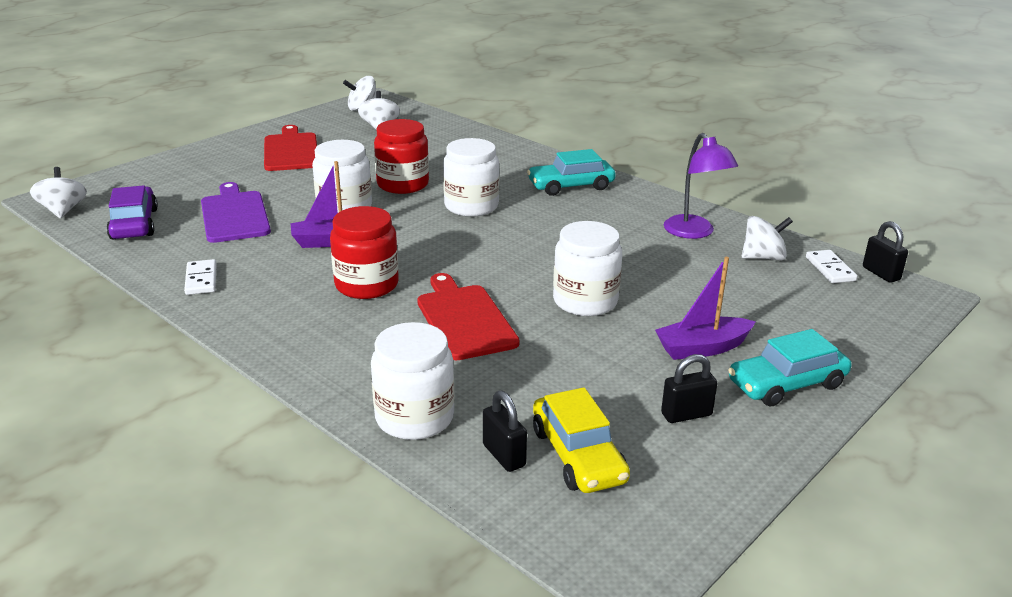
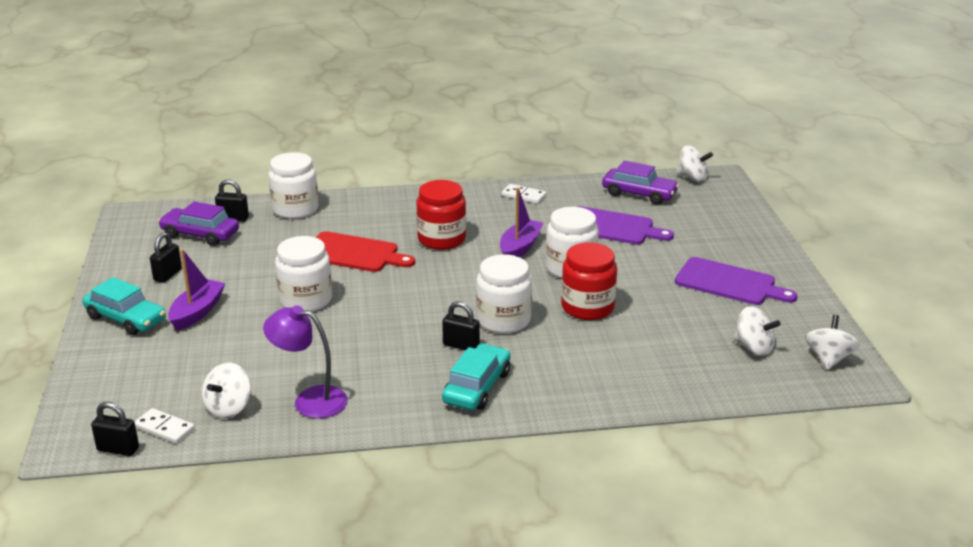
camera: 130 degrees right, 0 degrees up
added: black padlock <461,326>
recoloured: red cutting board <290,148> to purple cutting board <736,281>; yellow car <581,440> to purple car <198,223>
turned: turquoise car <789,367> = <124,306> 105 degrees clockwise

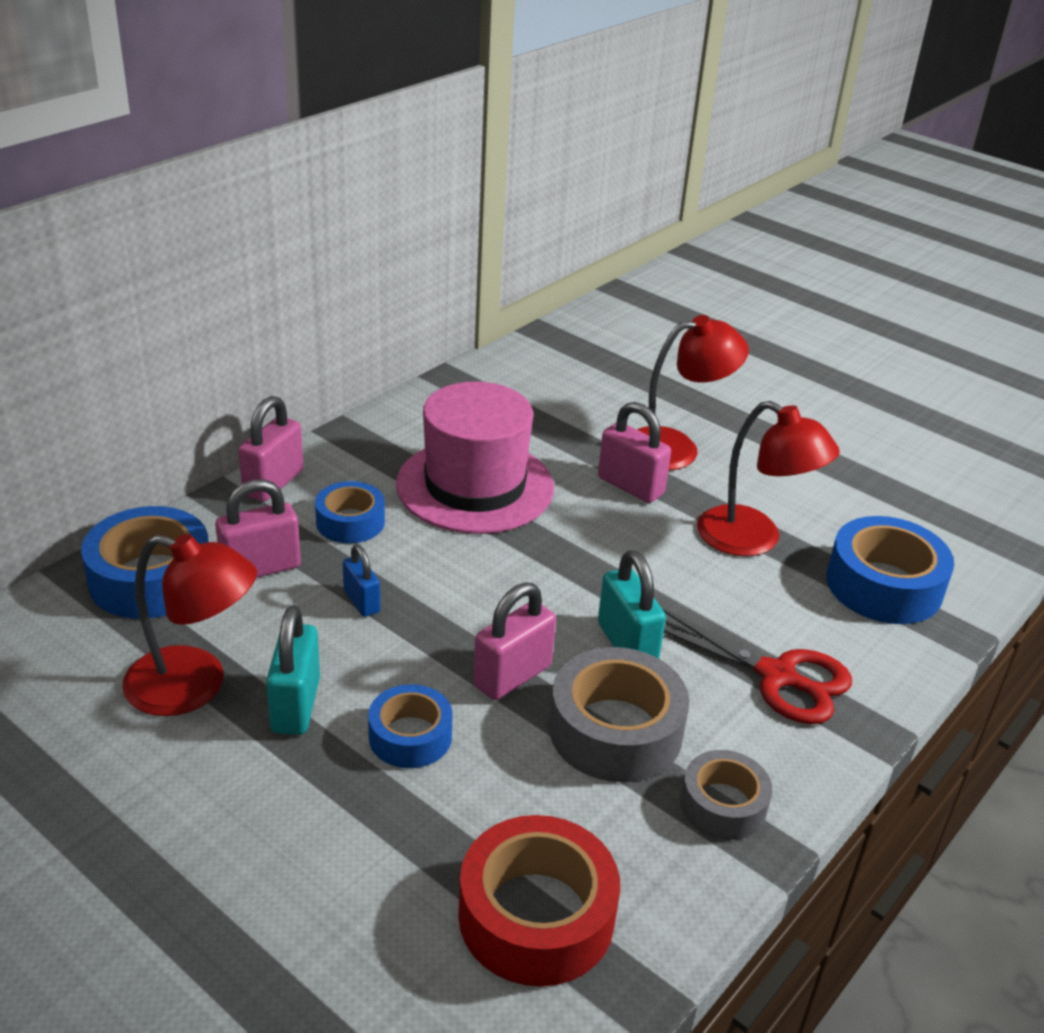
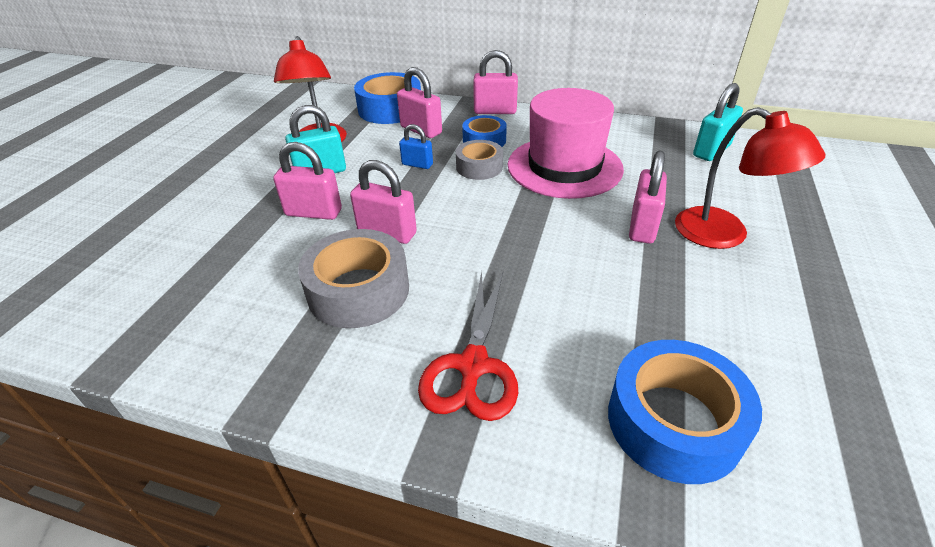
camera: 70 degrees right, 5 degrees up
removed: red tape <539,901>; red lamp <768,478>
moved: turquoise padlock <632,604> to <718,122>; grey tape <726,795> to <479,160>
replaced: blue tape <410,726> to pink padlock <307,181>
turned: blue padlock <361,580> = <416,146> 75 degrees clockwise

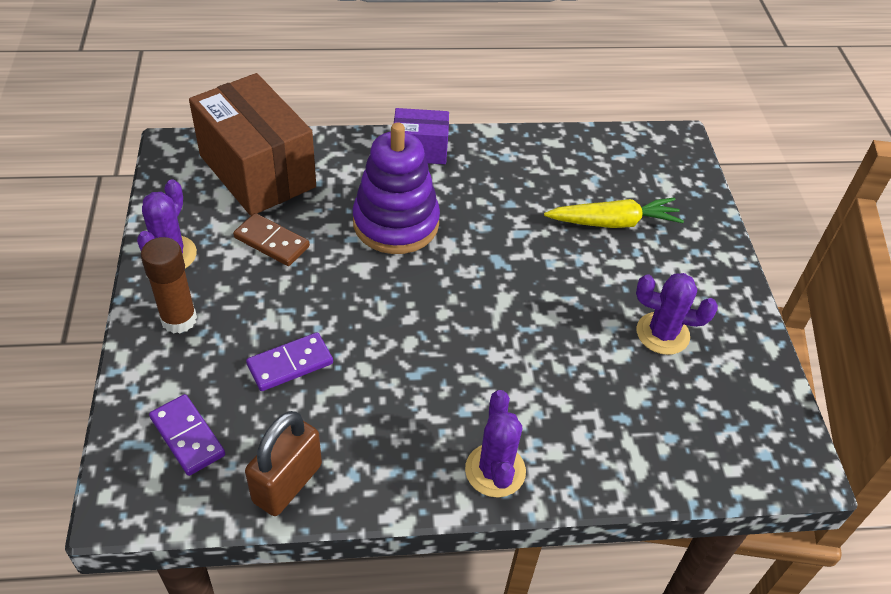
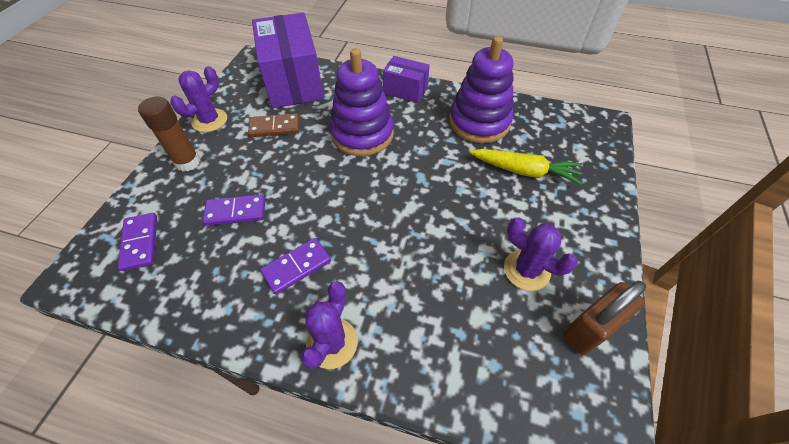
camera: 25 degrees right, 5 degrees up
added: purple domino <295,266>; purple stacking toy <481,89>
moved: brown padlock <283,463> to <604,318>
recoloured: brown box <252,144> to purple box <288,60>
turned: brown domino <271,239> = <274,125> 60 degrees counterclockwise

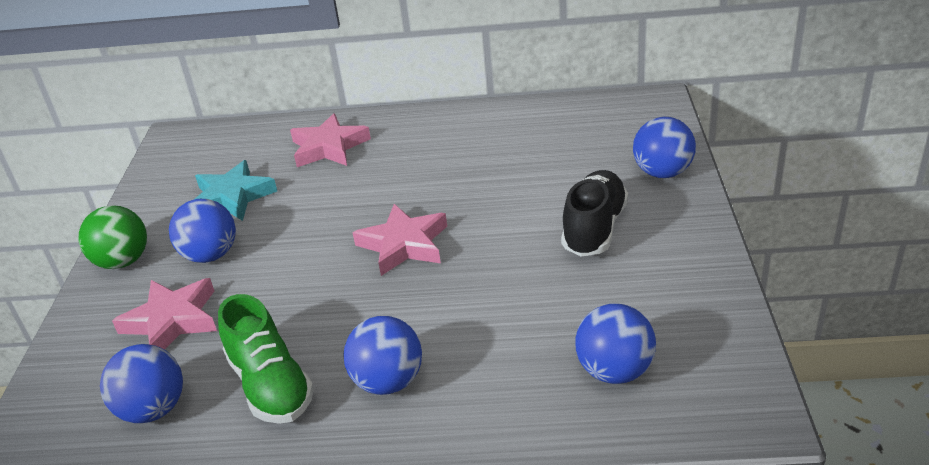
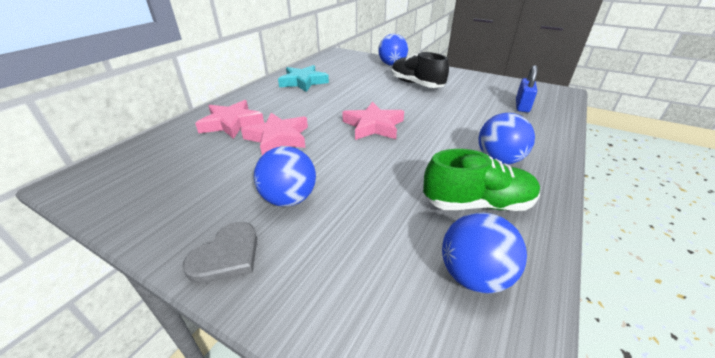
camera: 65 degrees left, 0 degrees up
moved: pink star <164,314> to <274,134>; turquoise star <236,190> to <303,78>
replaced: green ball <112,237> to grey heart <220,252>; blue ball <615,344> to blue padlock <527,88>

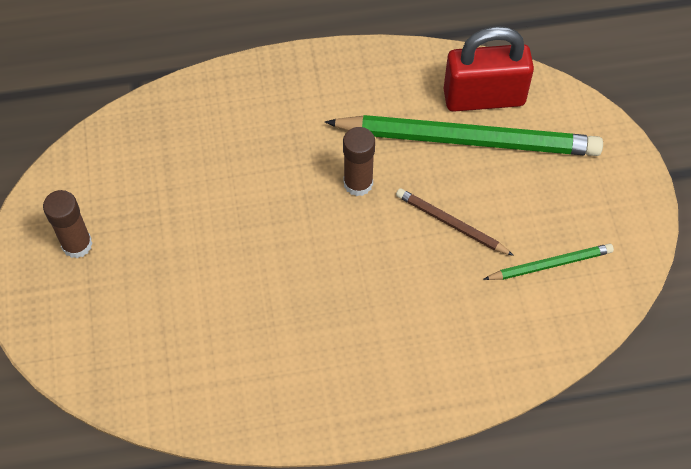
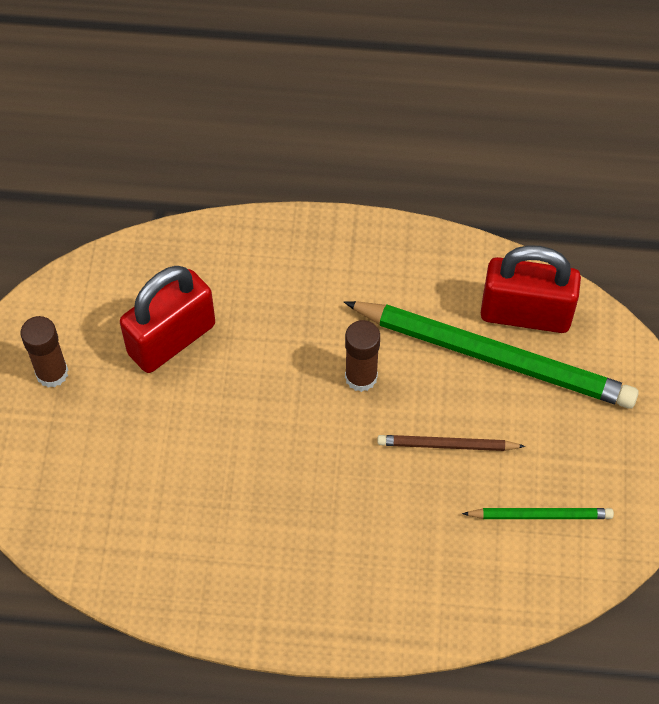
camera: 15 degrees right, 0 degrees up
added: red padlock <167,319>
turned: brown pencil <455,222> = <451,443> 45 degrees counterclockwise

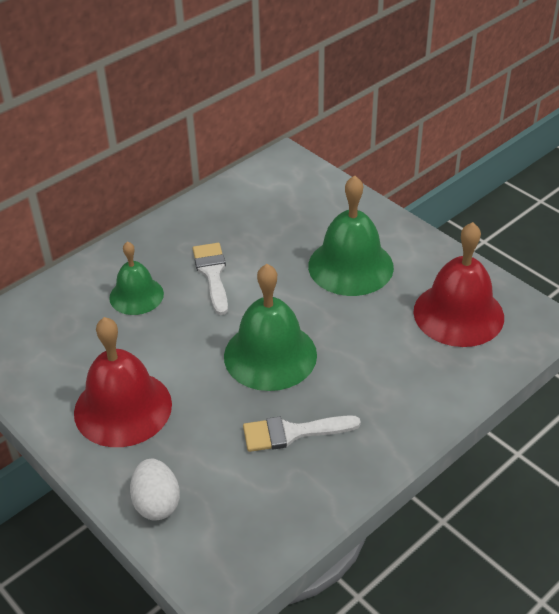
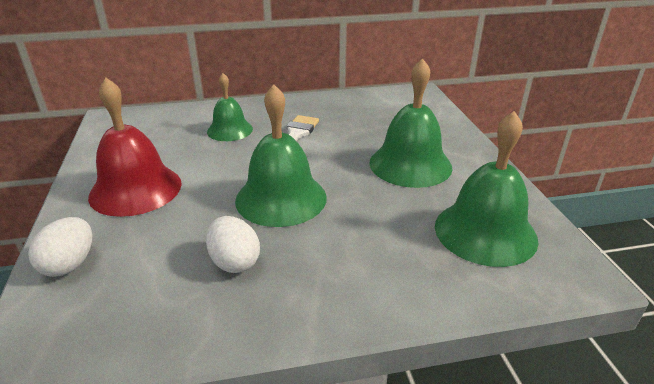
camera: 30 degrees right, 10 degrees down
replaced: white brush <302,433> to white egg <233,244>
recoloured: red bell <458,284> to green bell <486,189>

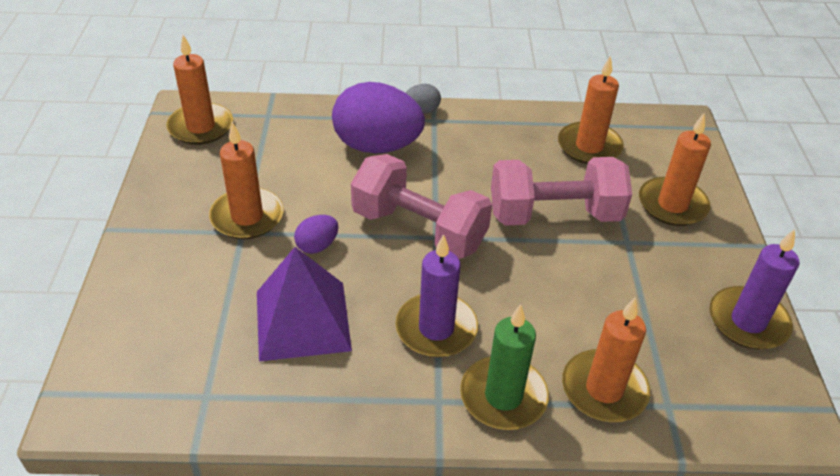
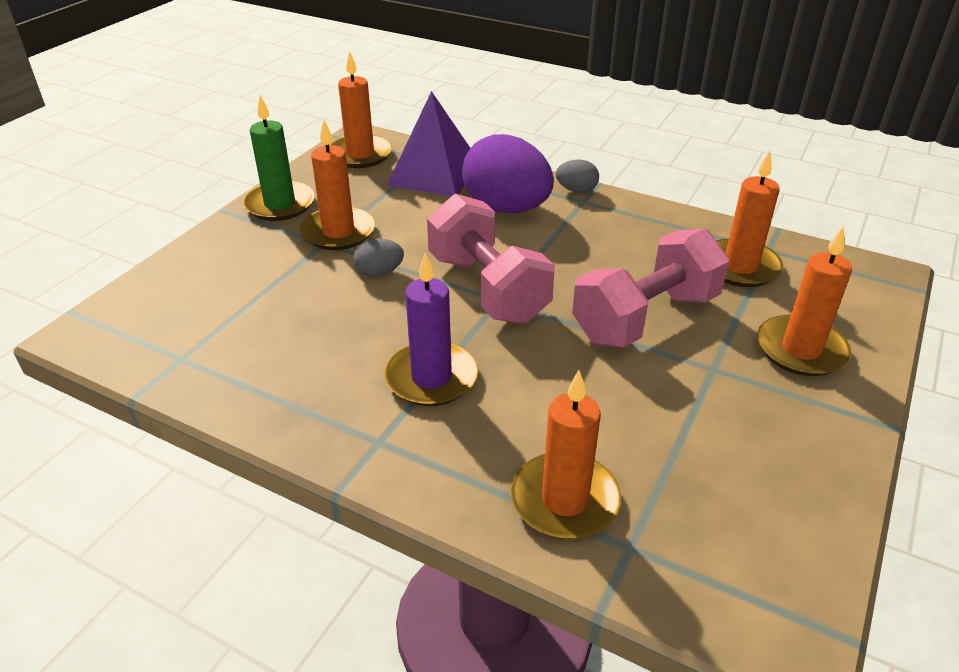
camera: 30 degrees right, 5 degrees down
removed: purple candle <754,289>
moved: purple pyramid <304,304> to <428,143>; green candle <504,367> to <278,158>
recoloured: purple egg <316,234> to grey egg <378,257>
turned: pink dumbbell <561,191> = <650,287> 60 degrees counterclockwise

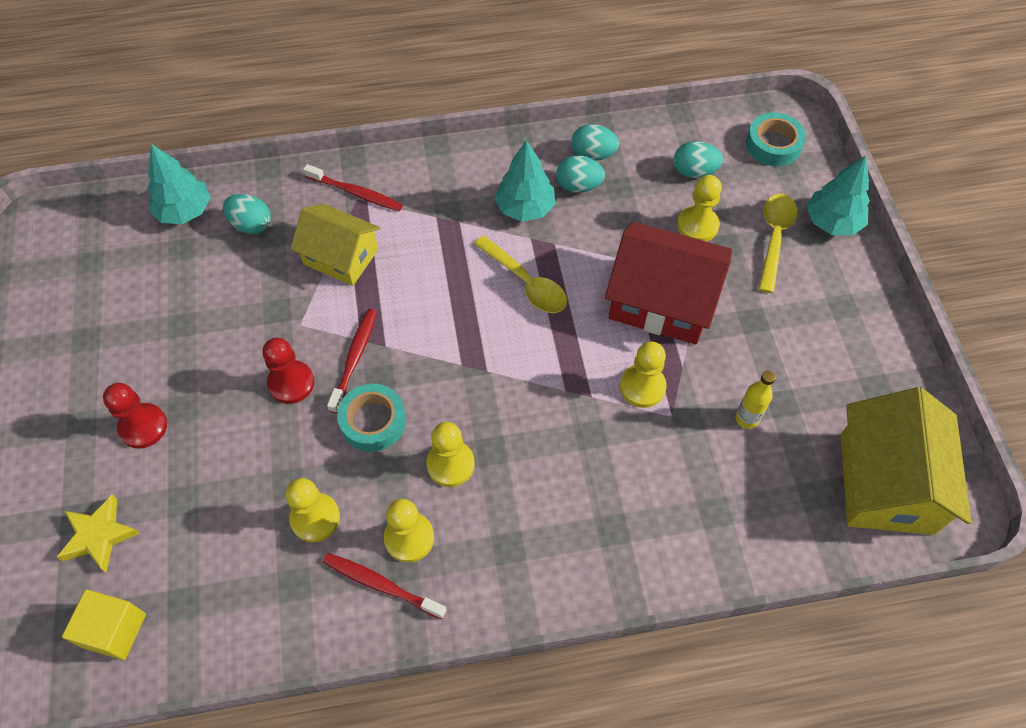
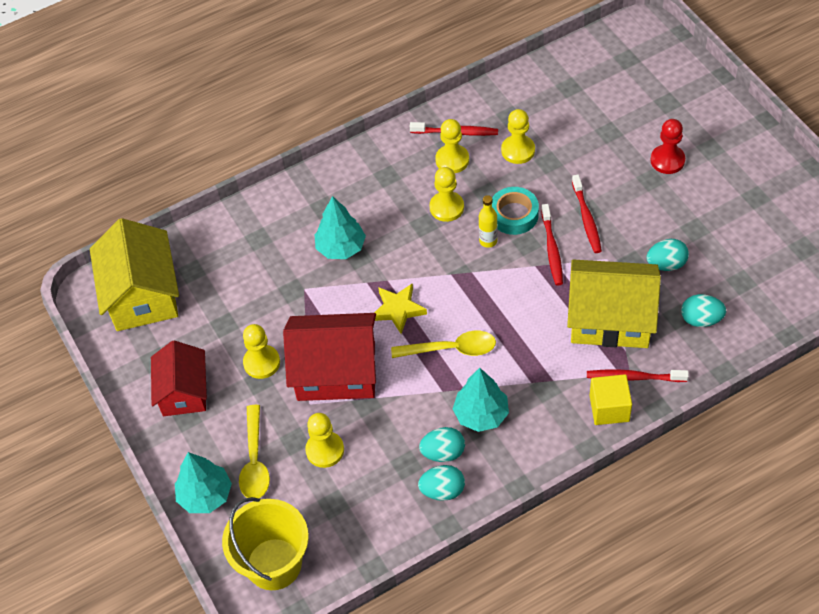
camera: 165 degrees right, 5 degrees down
added: red house <179,378>
moved: yellow star <98,533> to <400,308>; yellow cube <104,624> to <611,399>; turquoise tree <179,184> to <340,227>; yellow pawn <643,374> to <261,351>; turquoise egg <698,159> to <667,255>; yellow bottle <755,400> to <488,221>
replaced: red pawn <288,371> to red toothbrush <587,214>; turquoise tape <776,139> to yellow bucket <265,543>
turned: yellow spoon <520,274> = <443,344> 150 degrees clockwise
resized: yellow house <335,245> = <614,303> x1.51

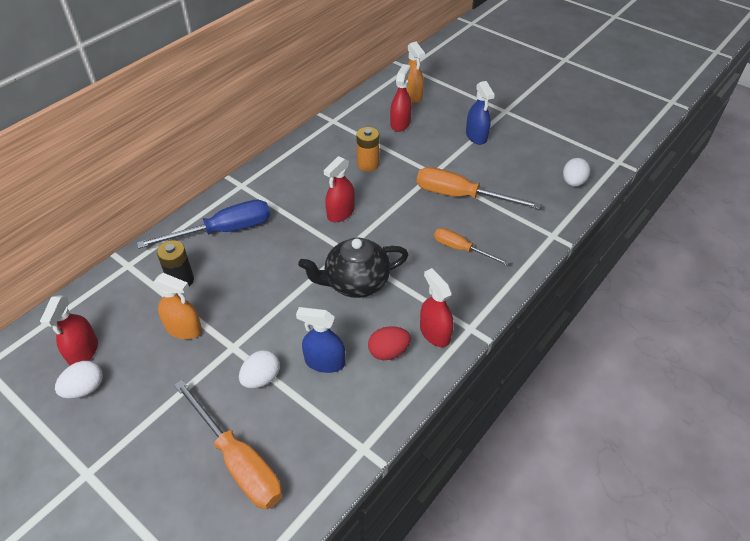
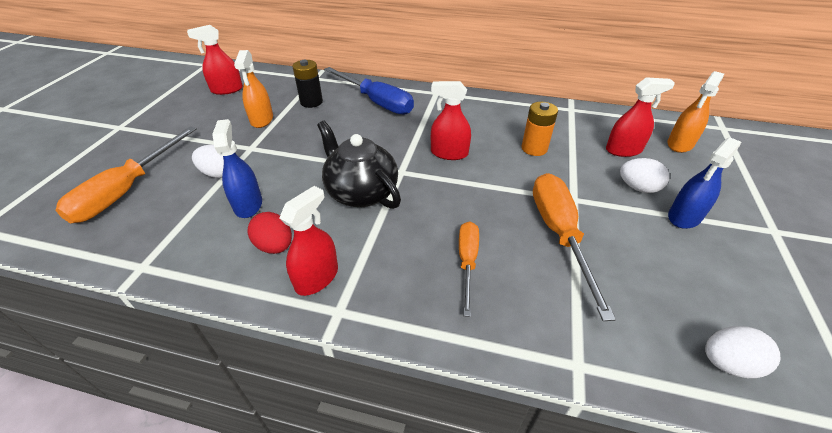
camera: 65 degrees right, 5 degrees down
moved: white egg <79,380> to <644,175>

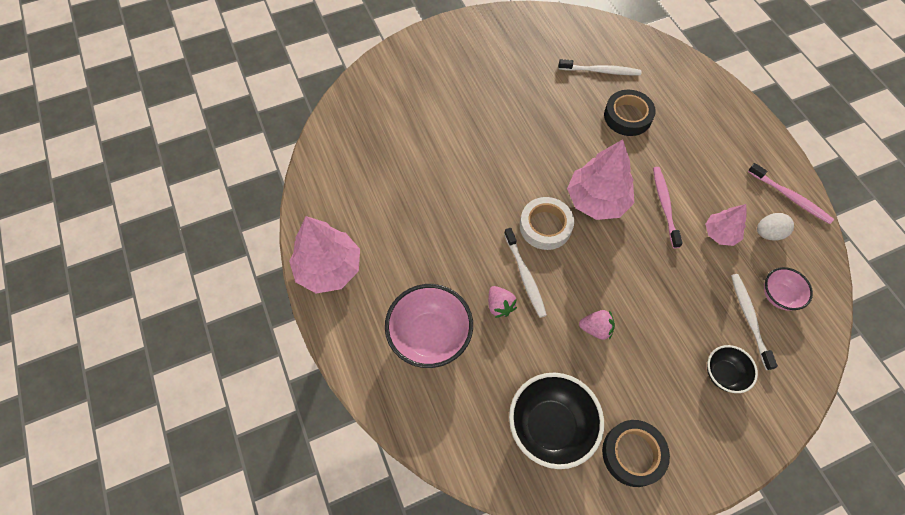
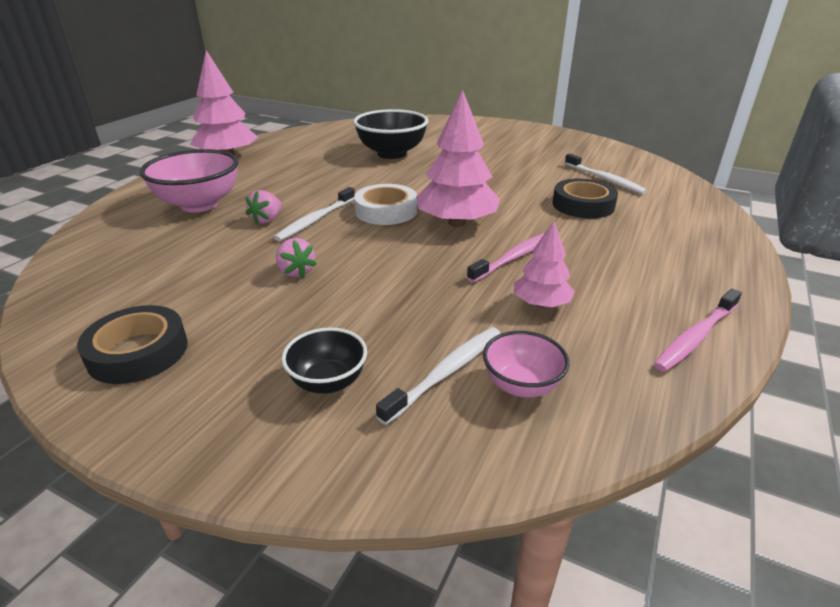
camera: 50 degrees right, 30 degrees down
removed: white egg <775,226>
moved: black bowl <556,421> to <390,134>
turned: pink toothbrush <791,193> = <698,330> 45 degrees clockwise

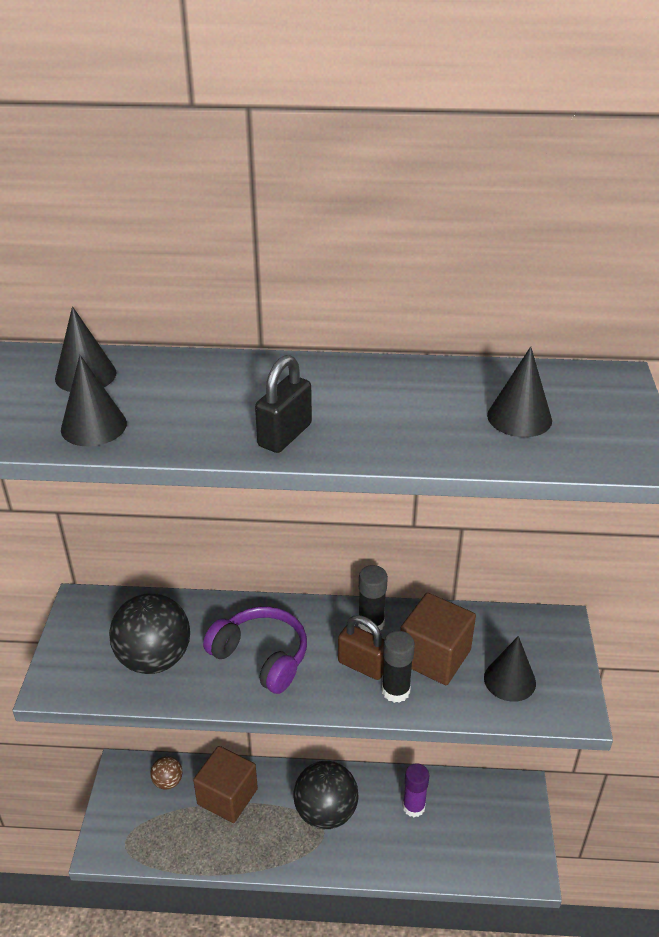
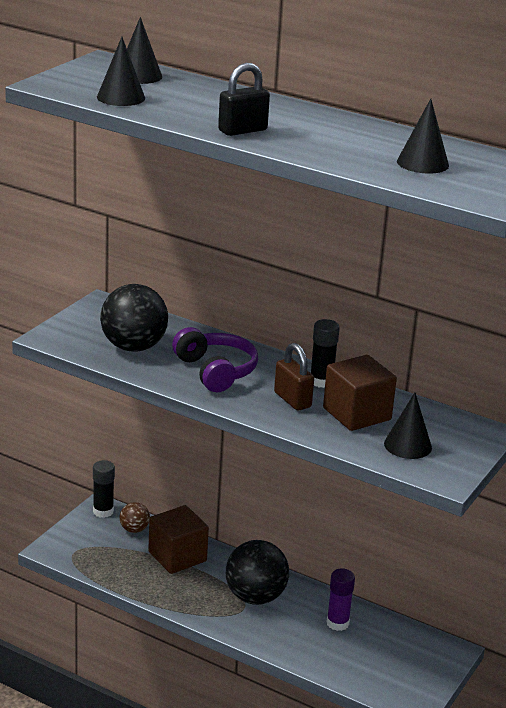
camera: 25 degrees right, 10 degrees down
moved: black glue stick <398,667> to <104,489>

